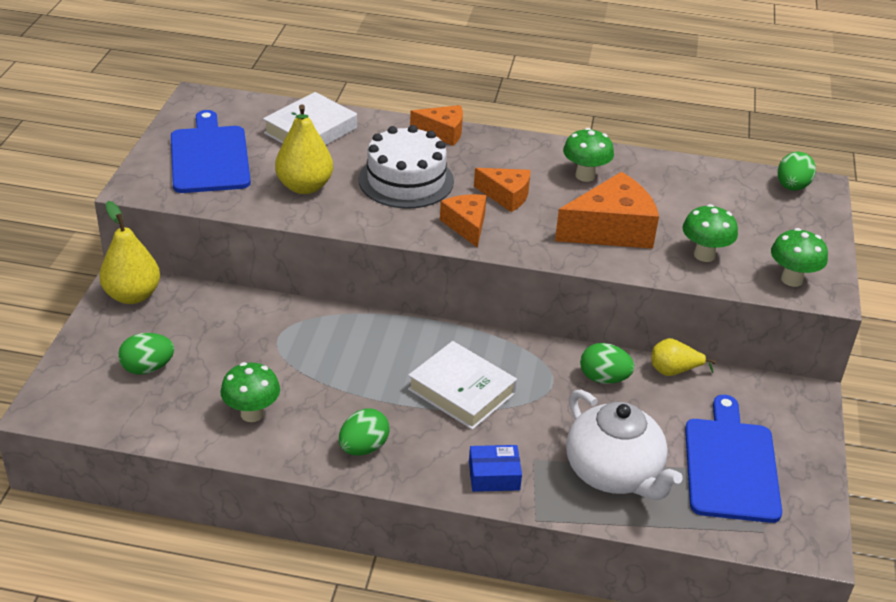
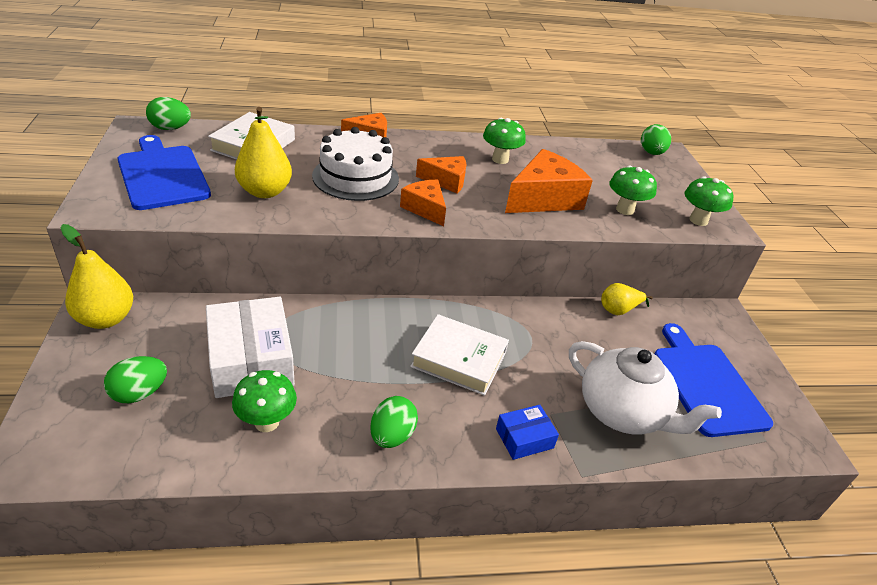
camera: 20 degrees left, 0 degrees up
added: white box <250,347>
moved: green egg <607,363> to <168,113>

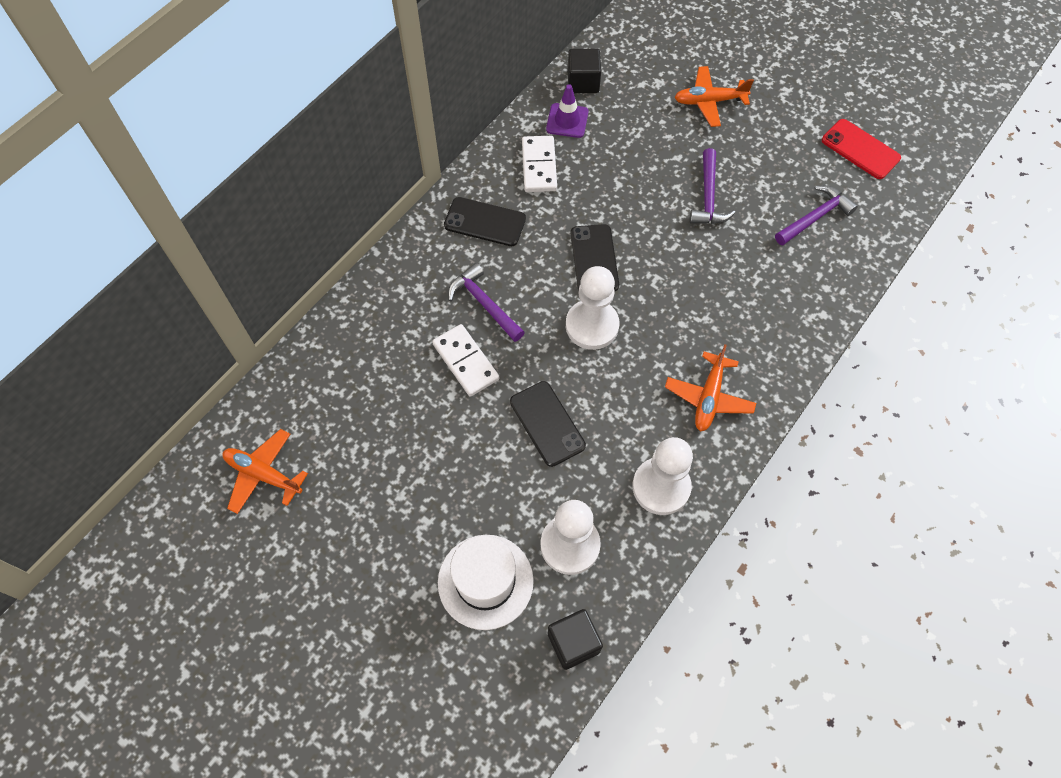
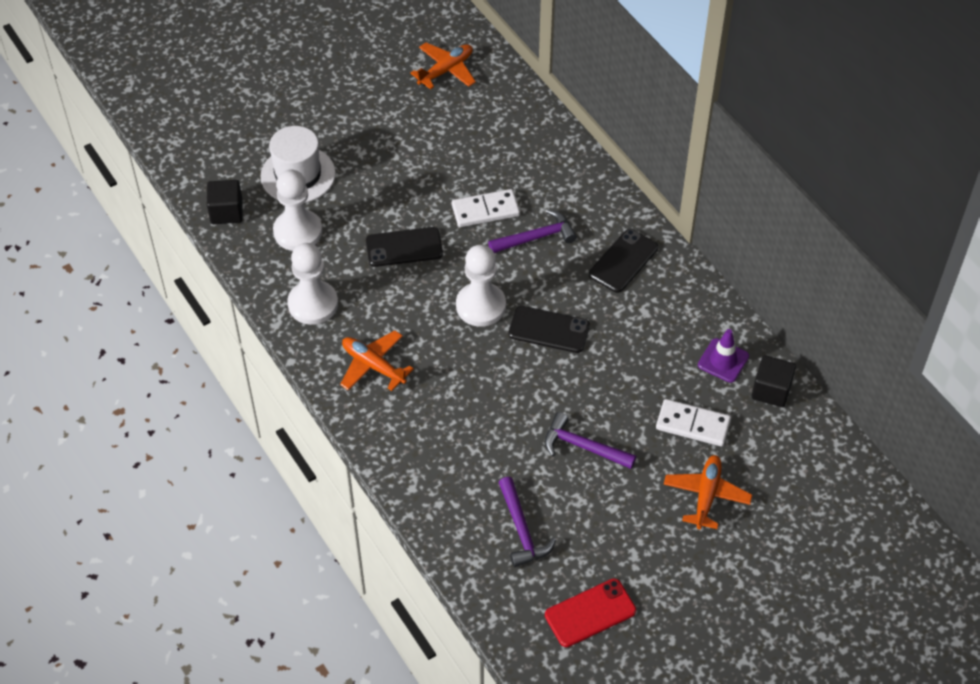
camera: 110 degrees right, 10 degrees down
moved: white domino <539,164> to <693,422>

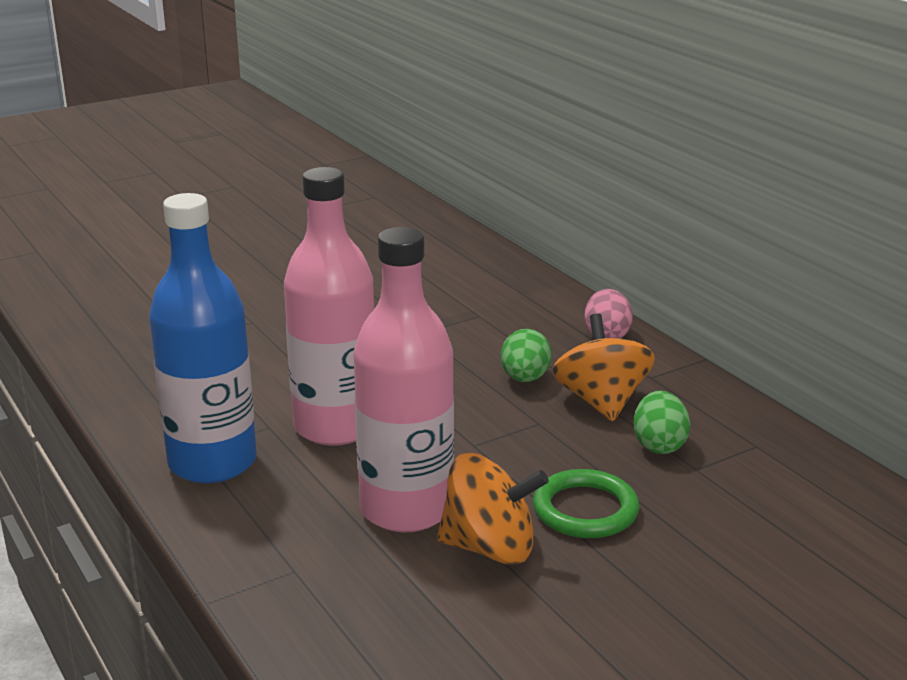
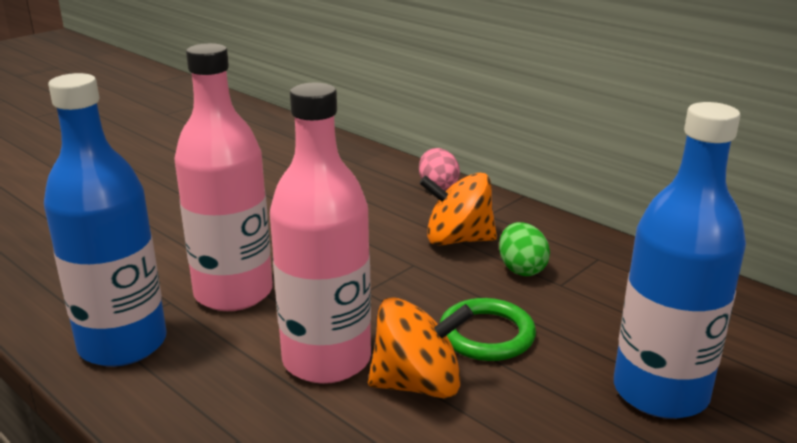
camera: 15 degrees left, 0 degrees up
removed: green egg <526,355>
added: blue bottle <680,260>
turned: orange spinning top <604,367> = <458,209> 60 degrees counterclockwise

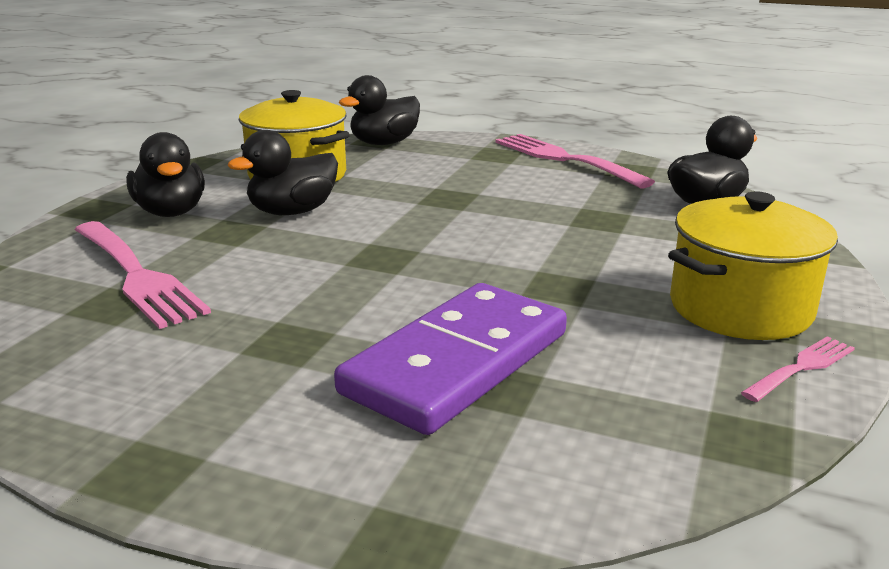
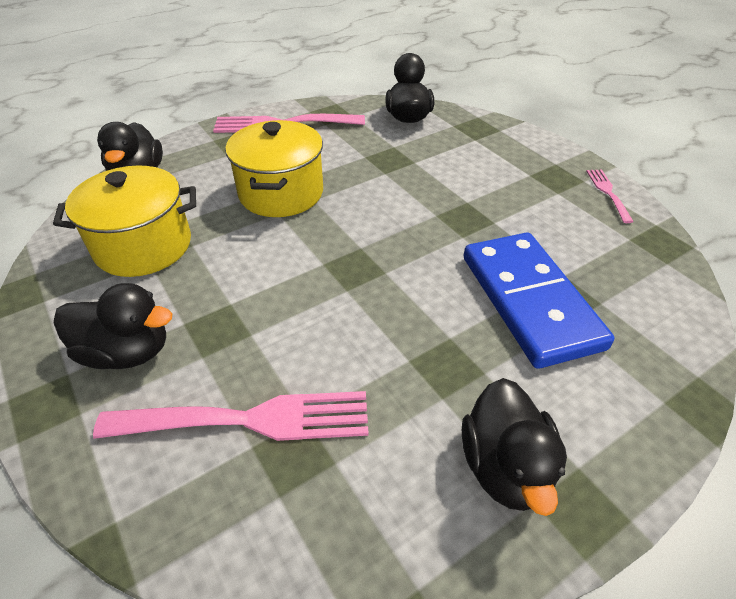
camera: 55 degrees left, 20 degrees up
moved: black duck <283,172> to <514,447>; yellow pot <753,265> to <274,168>
recoloured: purple domino <450,359> to blue domino <538,301>

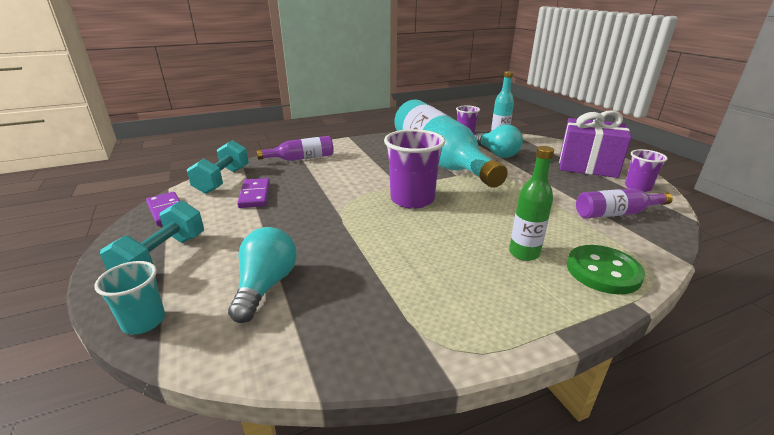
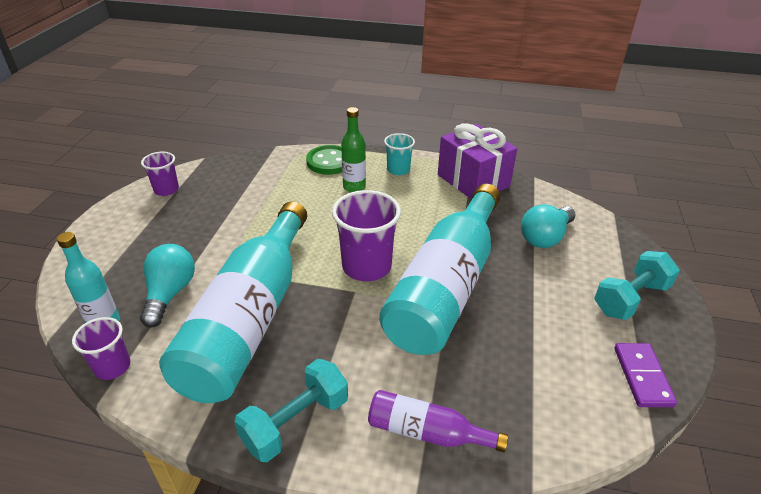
camera: 145 degrees left, 10 degrees up
removed: purple domino <253,193>; purple bottle <624,203>
added: turquoise bottle <439,269>
moved: turquoise cup <129,297> to <399,154>; turquoise dumbbell <218,167> to <291,410>; purple gift <595,144> to <477,162>

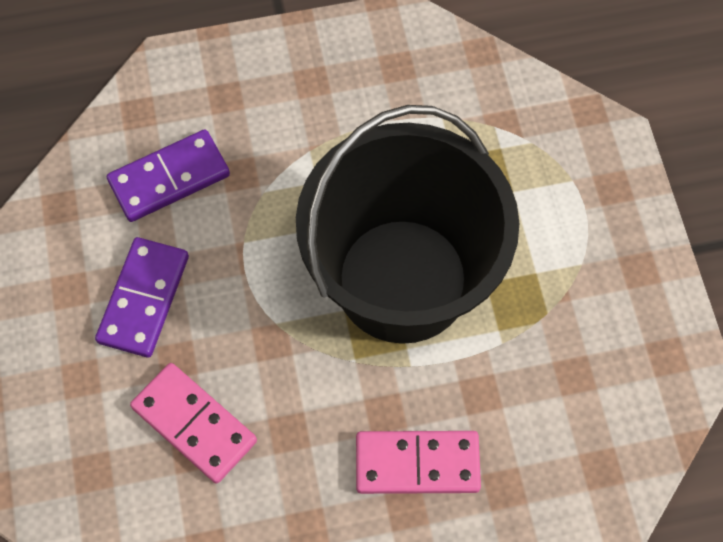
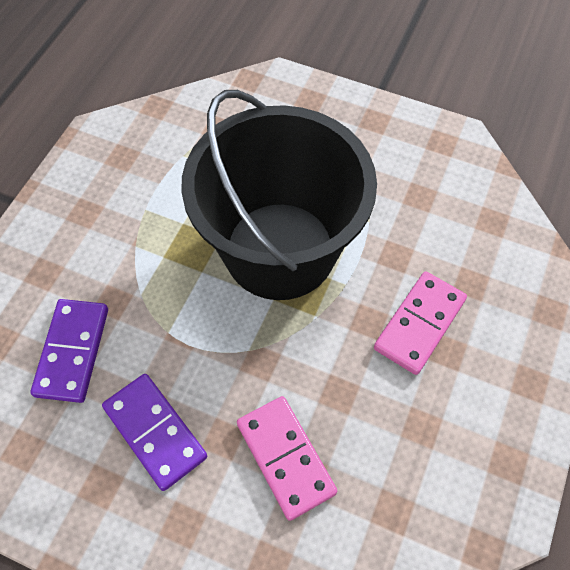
camera: 55 degrees left, 5 degrees down
turned: pink domino <193,423> = <287,458> 75 degrees clockwise

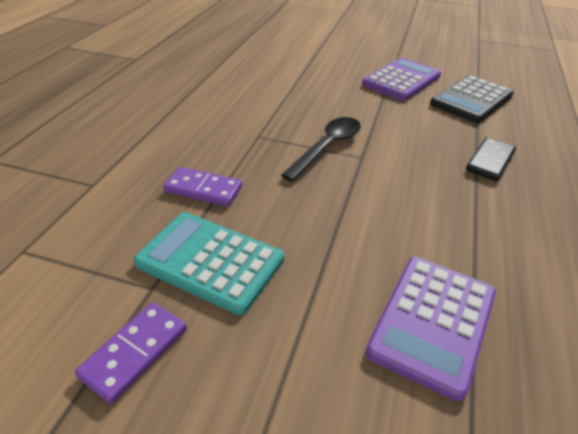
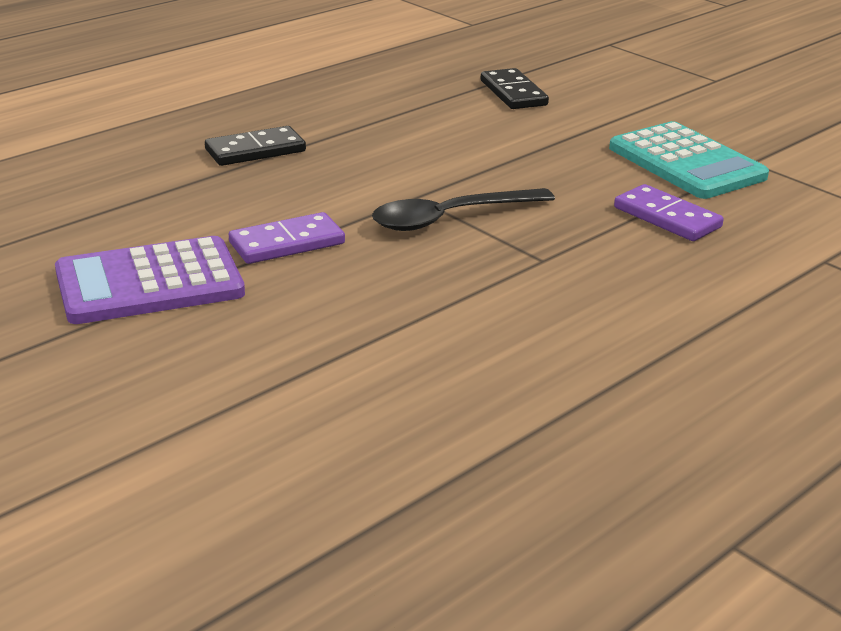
camera: 150 degrees left, 10 degrees down
removed: black calculator <472,99>
moved: purple domino <131,353> to <287,238>
replaced: purple calculator <430,329> to black domino <515,88>

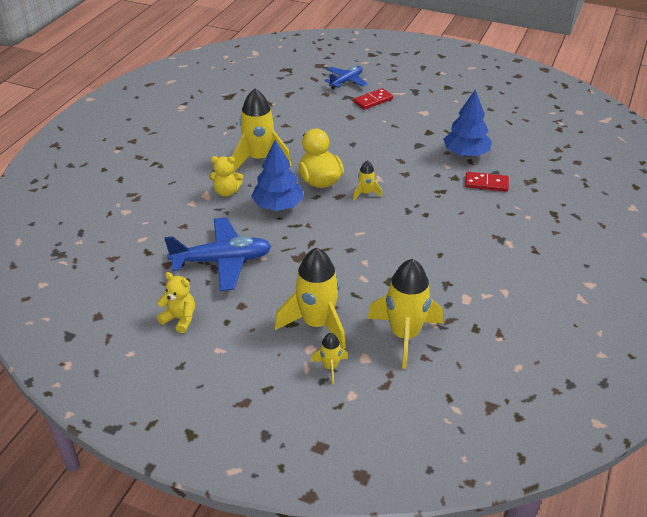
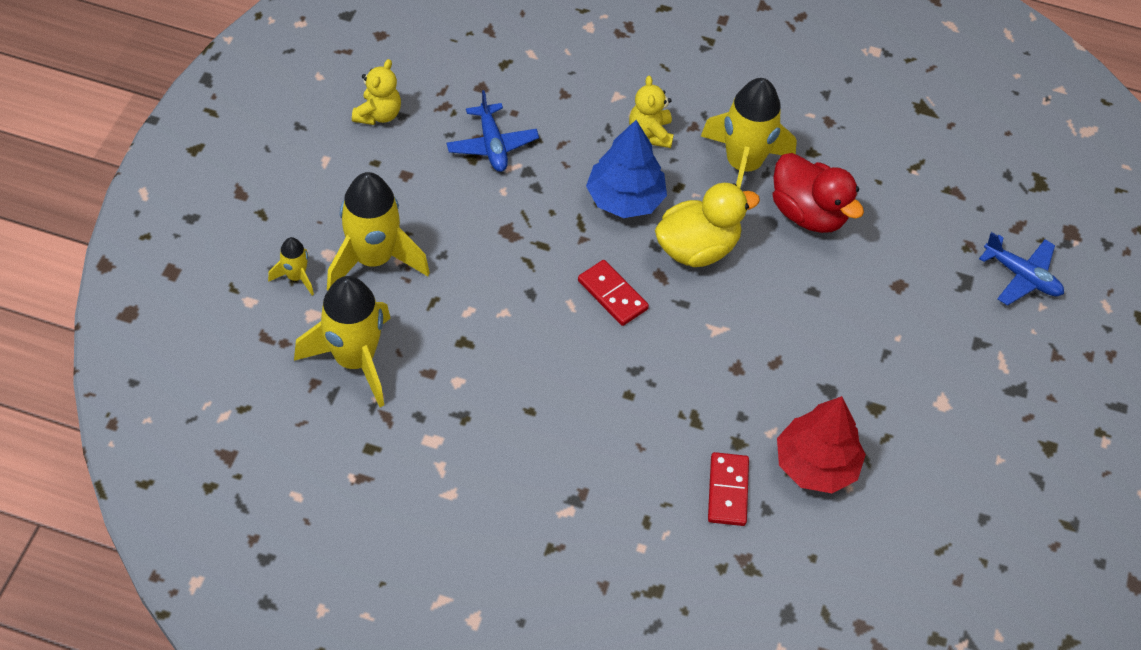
camera: 80 degrees right, 15 degrees up
removed: yellow rocket <367,180>
added: red duck <818,193>
moved: red domino <373,99> to <613,293>
recoloured: blue tree <467,123> to red tree <821,444>
resized: blue plane <217,254> = <492,131> x0.61

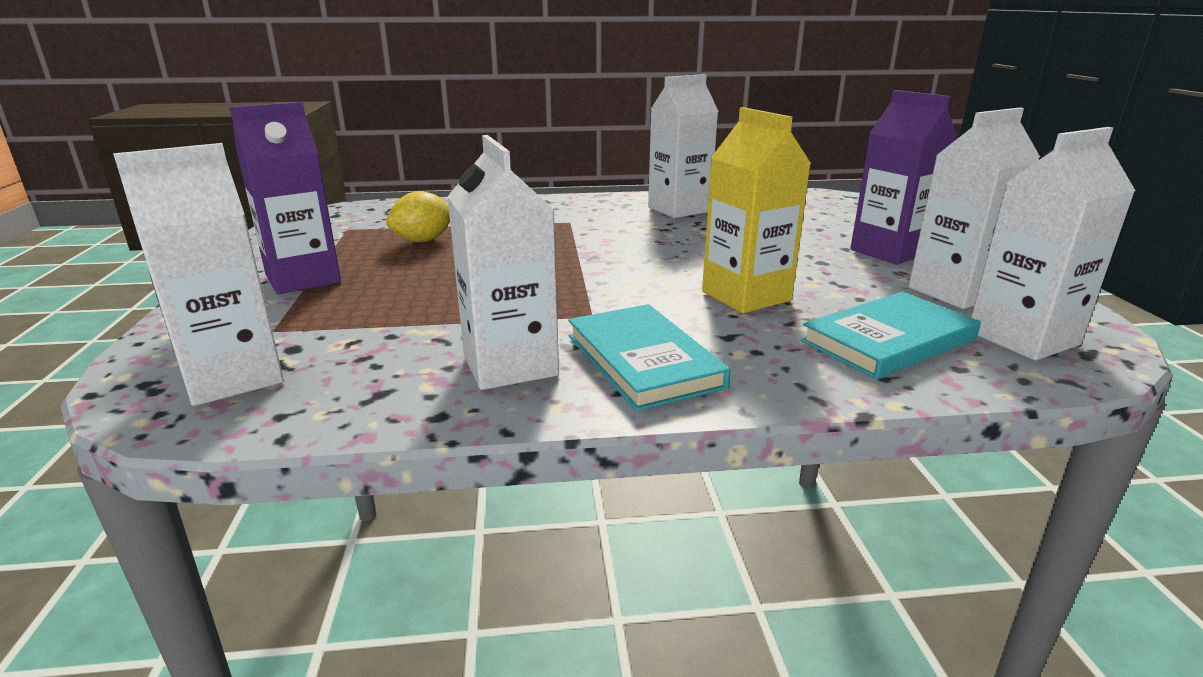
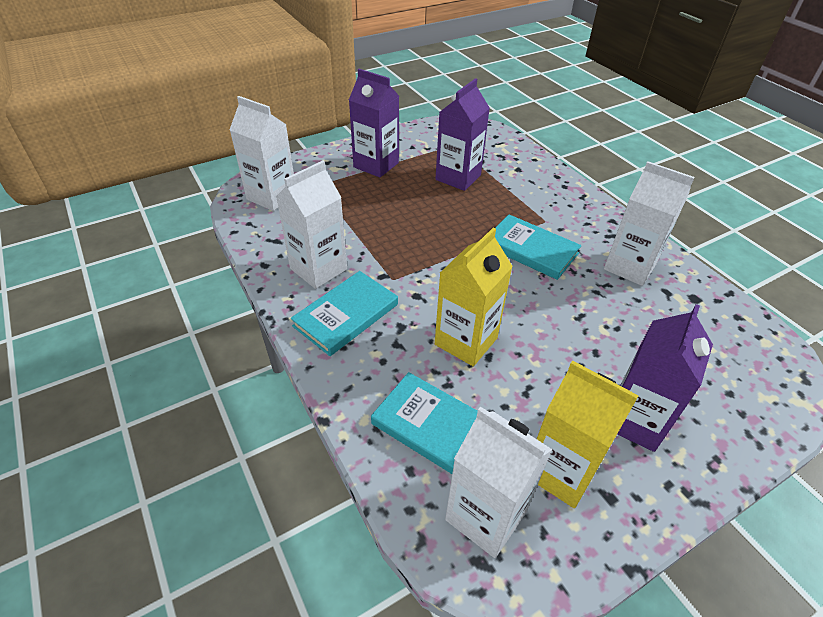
camera: 65 degrees right, 20 degrees up
added: turquoise book <538,247>
replaced: yellow lemon <418,216> to purple carton <462,134>
recoloured: white carton <974,208> to yellow carton <587,434>

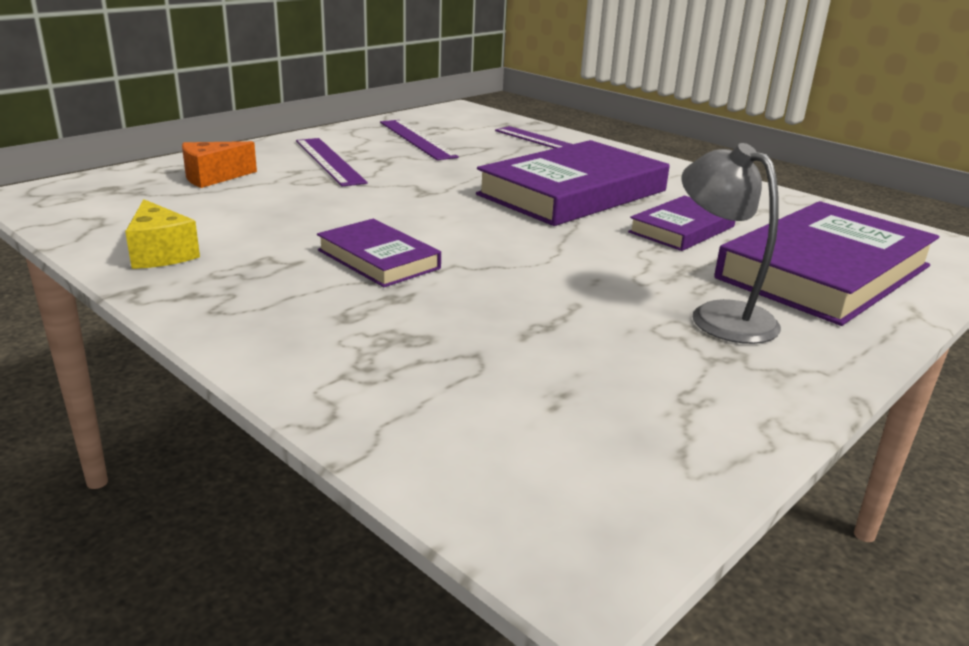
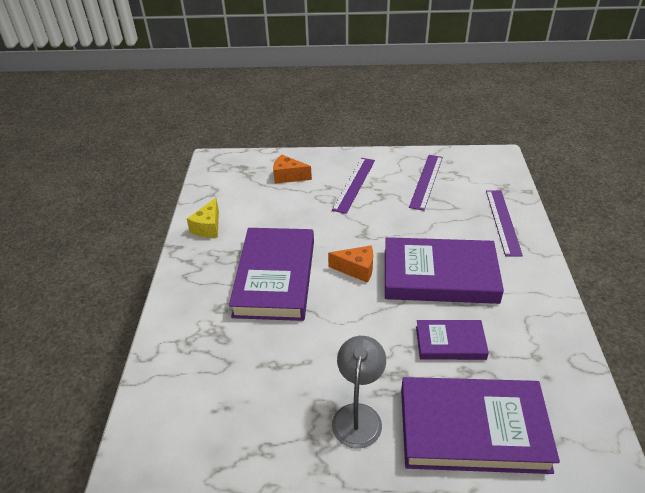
camera: 50 degrees right, 15 degrees up
added: orange cheese <350,264>
resized: purple book <379,253> = <271,274> x1.88

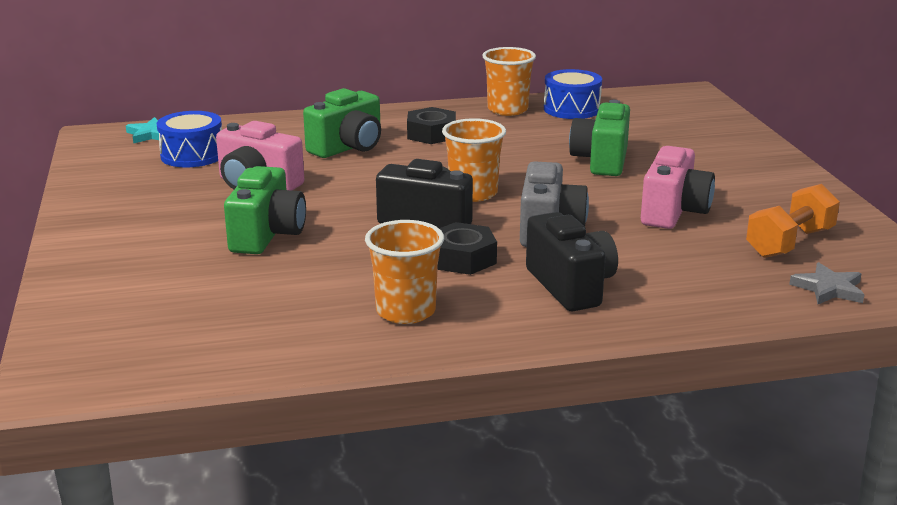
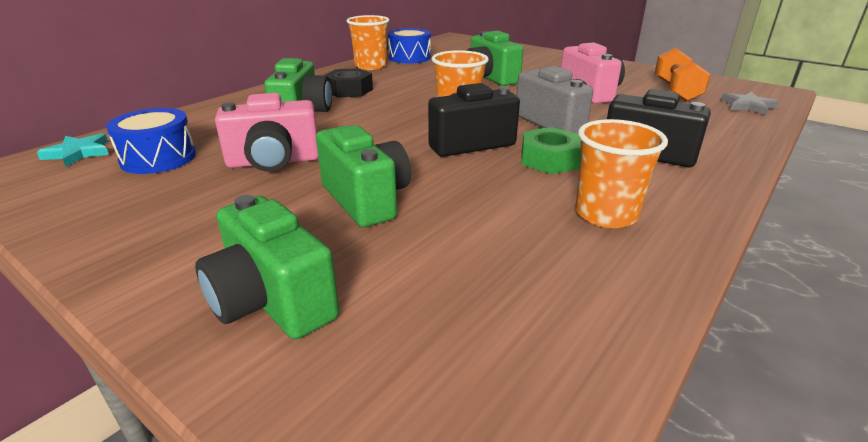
camera: 40 degrees left, 5 degrees up
added: green camera <267,267>
recoloured: black nut <467,248> to green nut <551,150>

